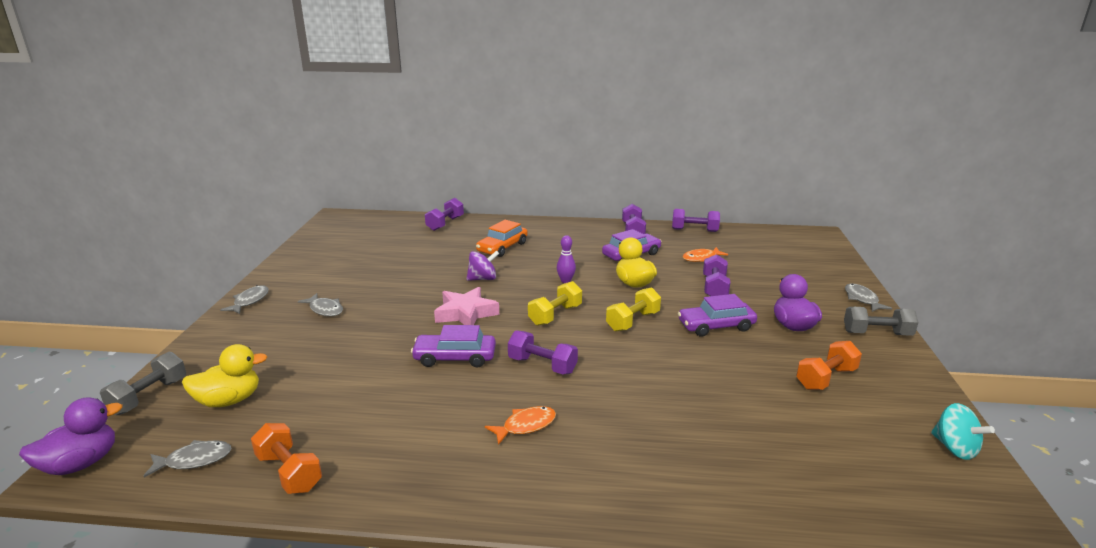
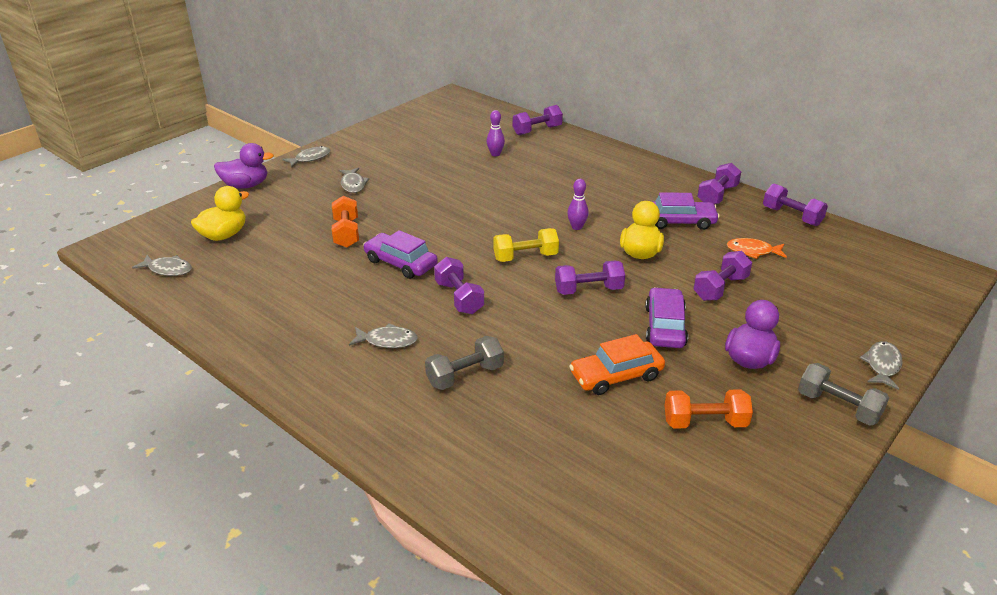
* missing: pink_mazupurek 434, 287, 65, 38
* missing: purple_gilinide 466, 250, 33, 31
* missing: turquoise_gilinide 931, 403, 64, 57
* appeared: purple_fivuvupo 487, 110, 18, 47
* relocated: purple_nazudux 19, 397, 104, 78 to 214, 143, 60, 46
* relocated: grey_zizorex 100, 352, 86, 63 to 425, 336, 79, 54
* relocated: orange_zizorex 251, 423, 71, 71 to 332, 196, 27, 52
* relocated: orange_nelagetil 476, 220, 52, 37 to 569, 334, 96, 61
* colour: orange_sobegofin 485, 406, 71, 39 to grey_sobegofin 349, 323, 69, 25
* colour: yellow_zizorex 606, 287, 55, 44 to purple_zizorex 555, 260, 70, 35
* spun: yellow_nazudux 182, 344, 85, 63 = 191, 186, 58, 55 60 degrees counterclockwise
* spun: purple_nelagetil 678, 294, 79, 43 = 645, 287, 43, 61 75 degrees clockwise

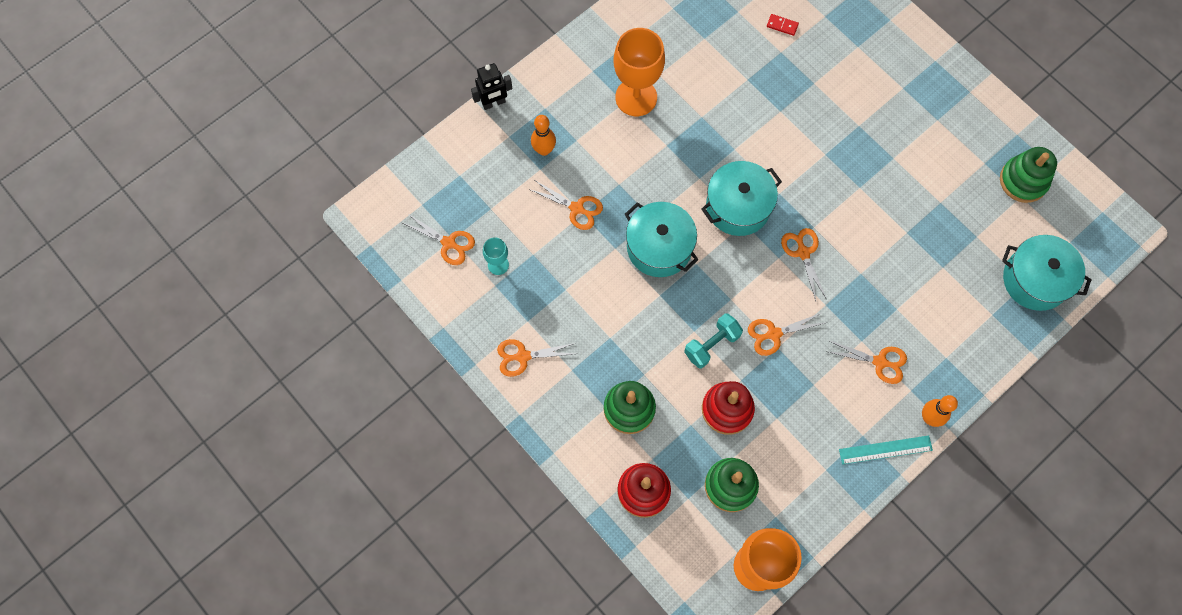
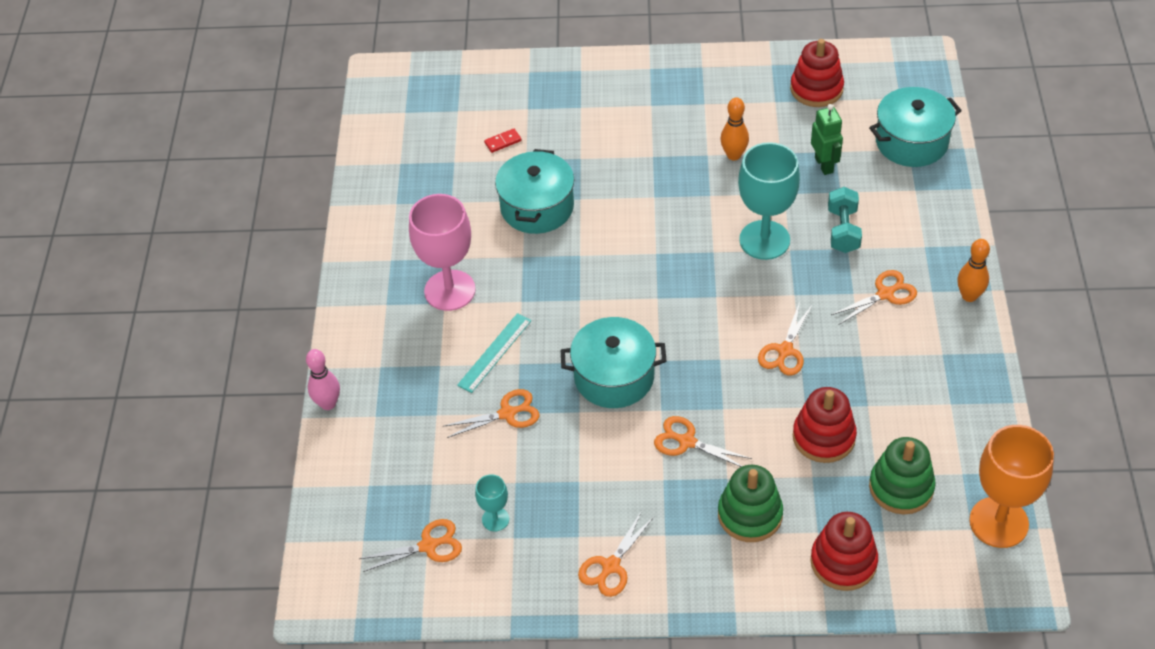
* appeared: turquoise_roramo 738, 142, 62, 118
* appeared: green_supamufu 811, 104, 32, 71
* relocated: orange_fivuvupo 531, 115, 25, 41 to 720, 97, 29, 63
* relocated: turquoise_zizorex 684, 313, 59, 55 to 828, 187, 34, 66
* relocated: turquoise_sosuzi 701, 161, 81, 75 to 495, 149, 79, 85
* relocated: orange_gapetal 781, 228, 45, 73 to 654, 416, 98, 51
* relocated: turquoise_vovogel 839, 435, 94, 29 to 457, 313, 74, 80
* exchanged: black_supamufu 471, 63, 41, 47 to pink_fivuvupo 306, 349, 34, 61
* colour: orange_roramo 614, 28, 51, 88 to pink_roramo 409, 194, 67, 117
* colour: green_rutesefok 1000, 147, 57, 56 to red_rutesefok 790, 39, 54, 68

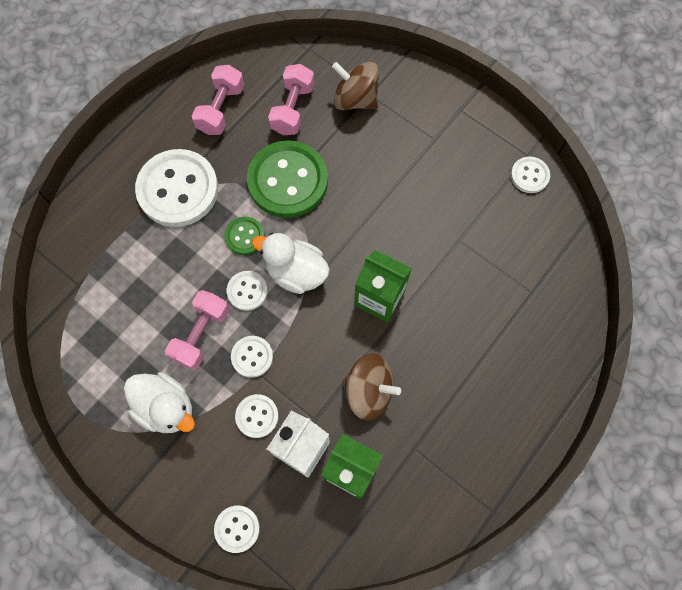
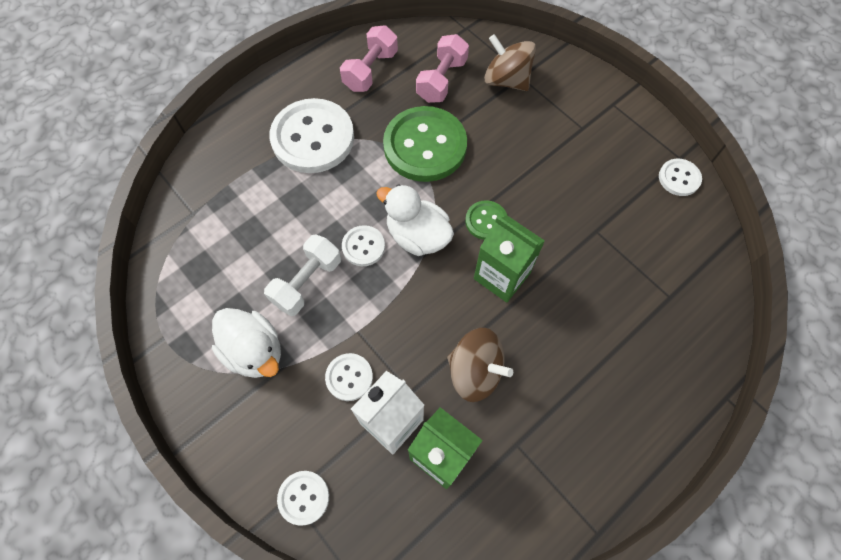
* missing: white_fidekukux 231, 336, 42, 42
* relocated: green_fidekukux 224, 217, 40, 38 to 465, 200, 42, 40
* colour: pink_zizorex 165, 290, 64, 80 to white_zizorex 264, 234, 77, 82

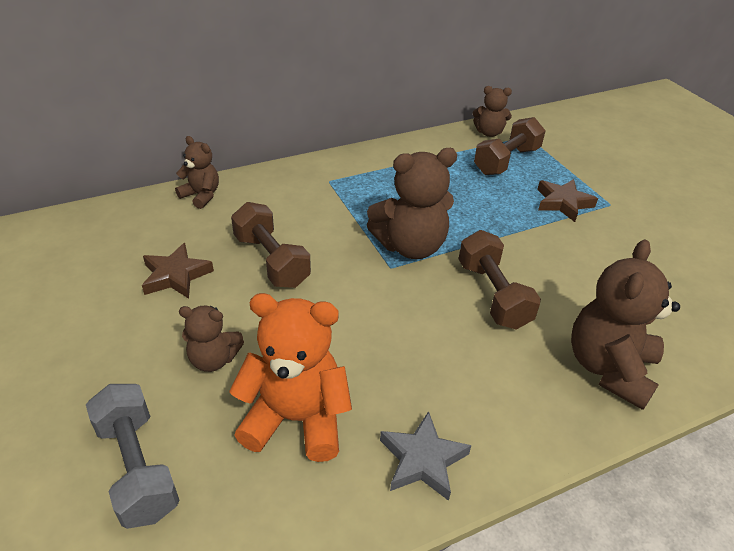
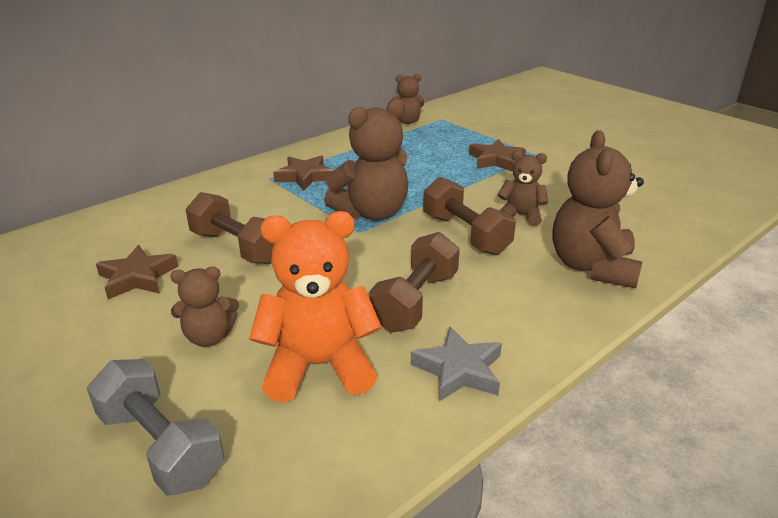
* appeared: brown_mazupurek 273, 156, 61, 35
* relocated: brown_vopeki 175, 136, 44, 73 to 497, 150, 51, 76
* relocated: brown_zizorex 474, 117, 71, 58 to 369, 232, 91, 101

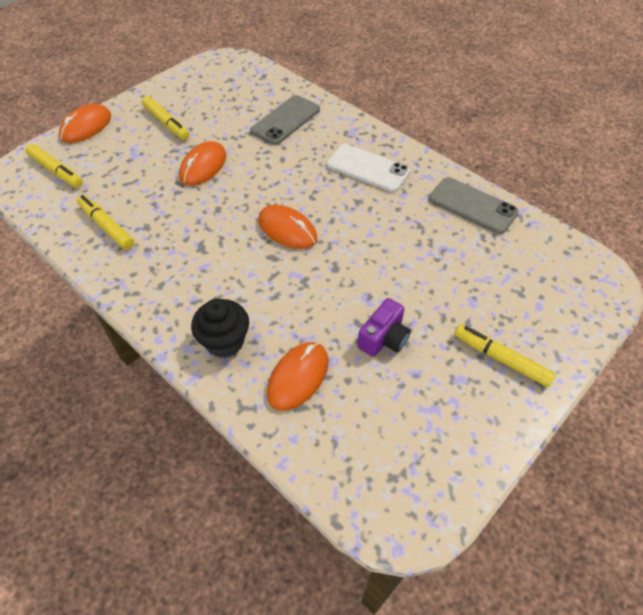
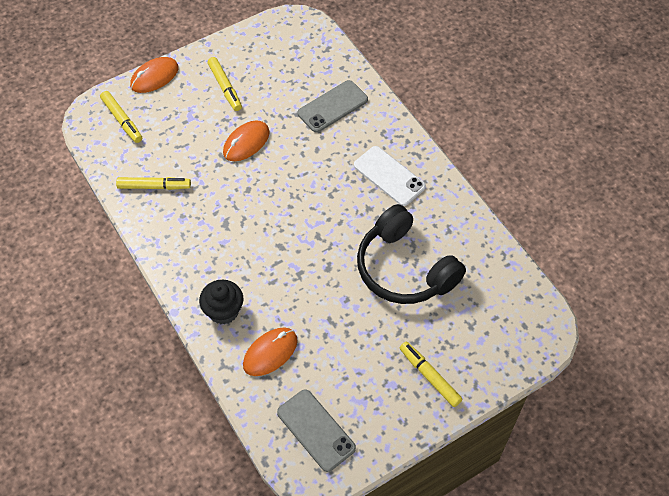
* missing: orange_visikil 258, 205, 59, 44
* missing: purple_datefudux 358, 298, 53, 59
* appeared: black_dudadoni 357, 204, 109, 100
* relocated: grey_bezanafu 429, 177, 90, 57 to 277, 389, 79, 83
* spun: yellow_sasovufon 77, 195, 57, 55 = 116, 177, 75, 13 120 degrees clockwise

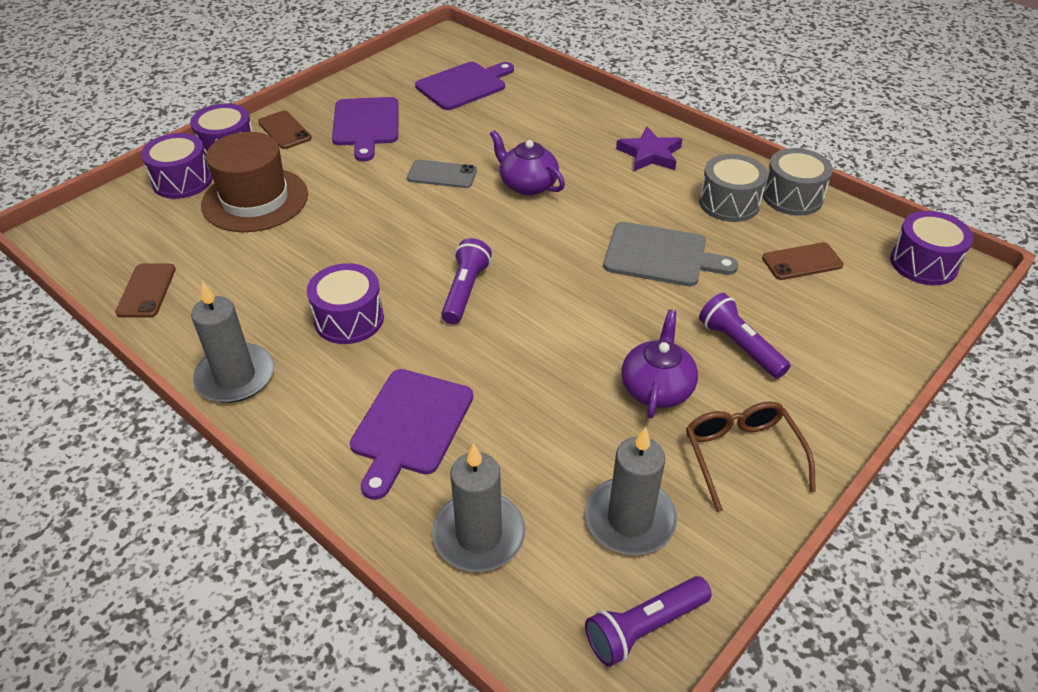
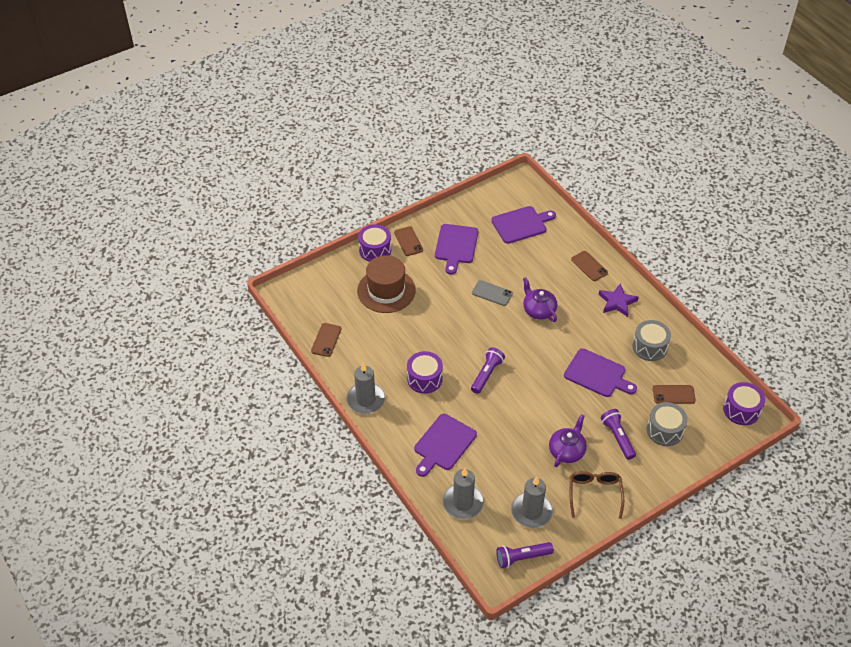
* missing: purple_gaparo 141, 133, 71, 66
* appeared: brown_bezanafu 571, 251, 37, 30
* relocated: grey_gaparo 763, 148, 70, 68 to 647, 402, 41, 44
* colour: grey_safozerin 603, 222, 135, 64 to purple_safozerin 564, 348, 73, 49

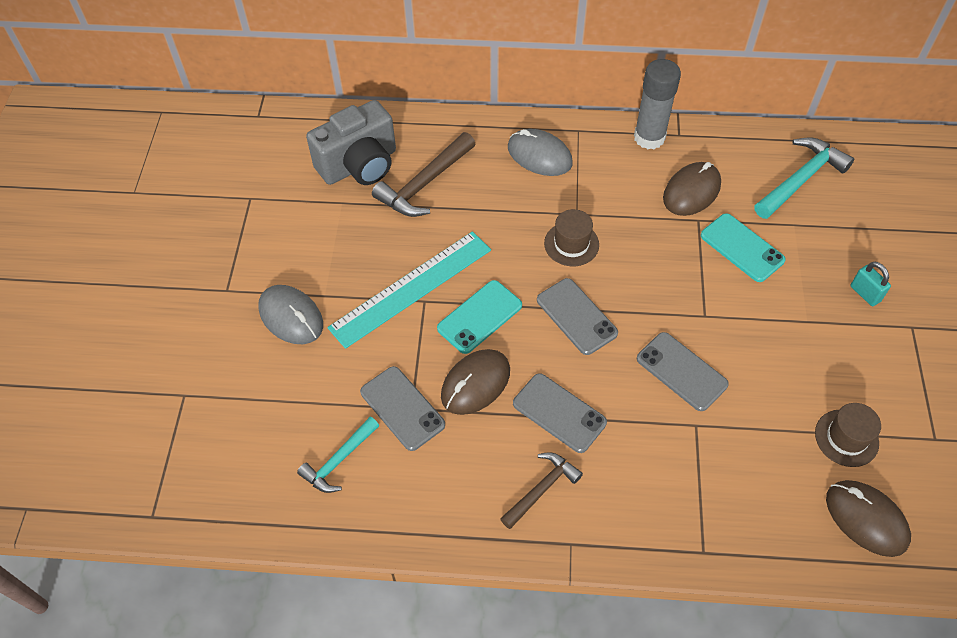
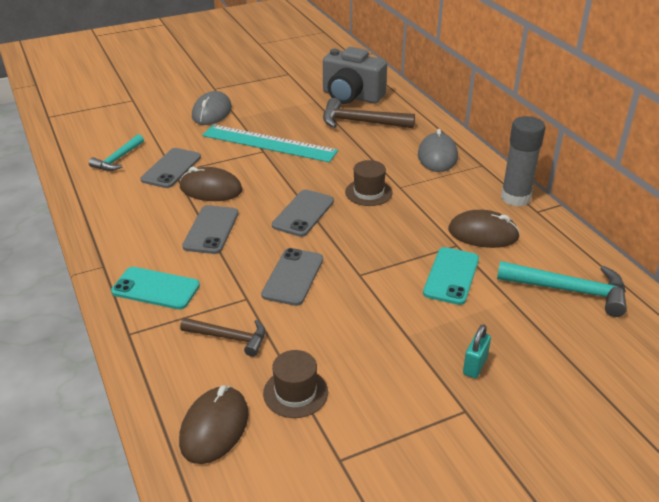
* relocated: turquoise_bezanafu 437, 280, 85, 74 to 111, 267, 89, 43
* relocated: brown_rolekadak 500, 452, 83, 77 to 180, 318, 85, 39
* spun: turquoise_rolekadak 297, 417, 82, 76 = 89, 134, 55, 37 75 degrees counterclockwise

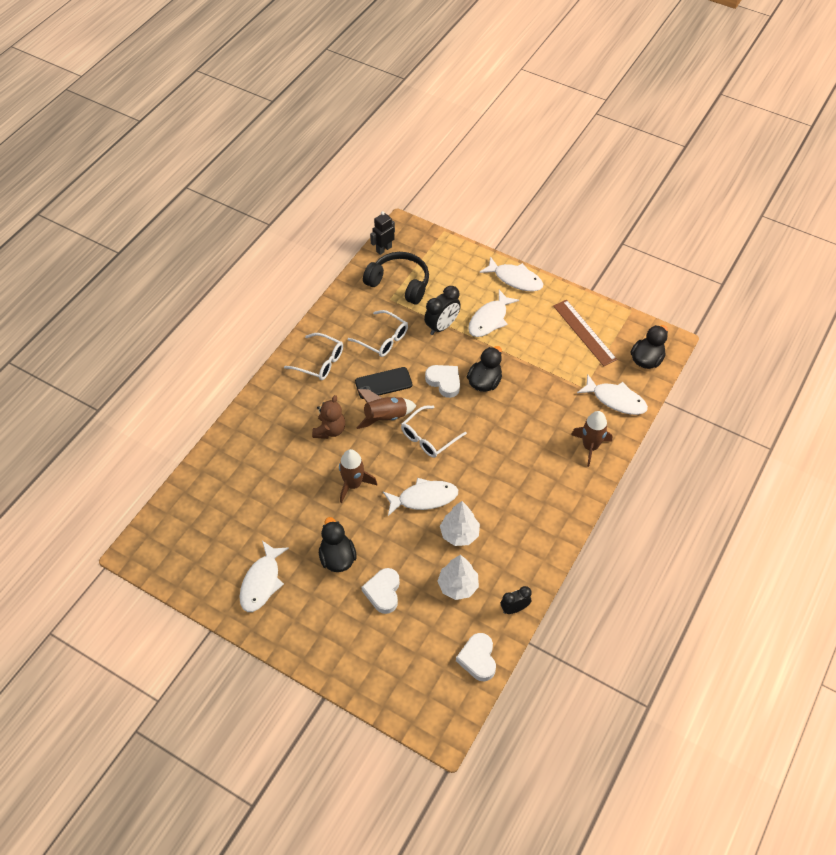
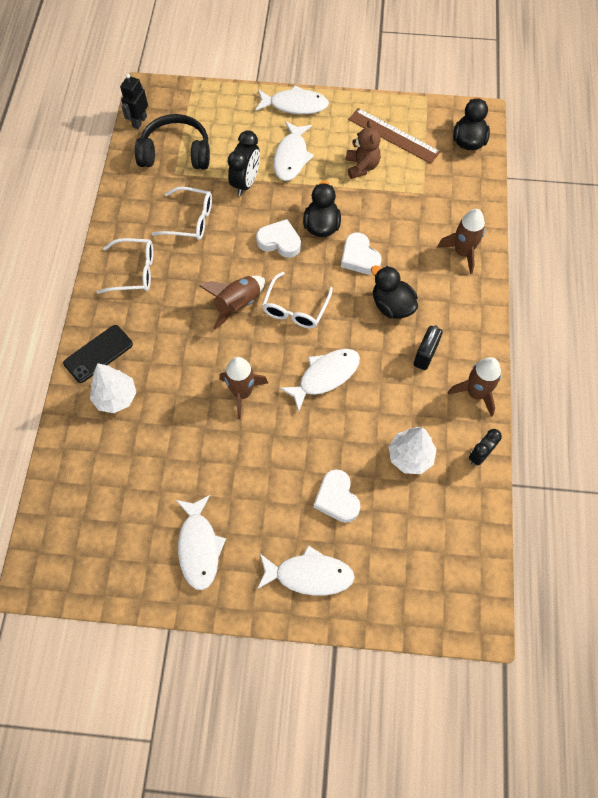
* appeared: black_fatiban 414, 325, 28, 45
* appeared: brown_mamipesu 448, 357, 53, 60
* relocated: brown_vopeki 312, 395, 33, 44 to 346, 120, 35, 59
* relocated: black_nazudux 319, 517, 38, 55 to 371, 265, 47, 54
* relocated: black_bezanafu 355, 367, 57, 32 to 63, 325, 70, 58
* relocated: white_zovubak 440, 501, 40, 45 to 90, 363, 46, 50
* relocated: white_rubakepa 456, 633, 40, 49 to 341, 233, 40, 41
* relocated: white_sobegofin 577, 374, 71, 41 to 257, 545, 98, 51

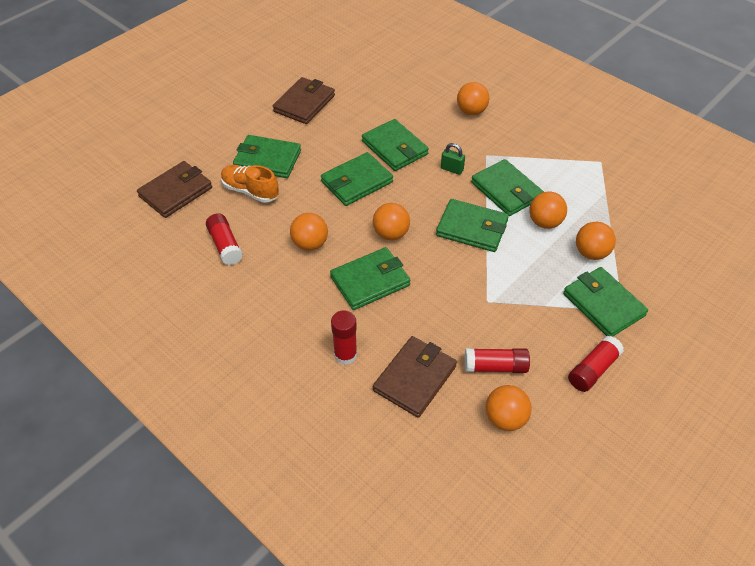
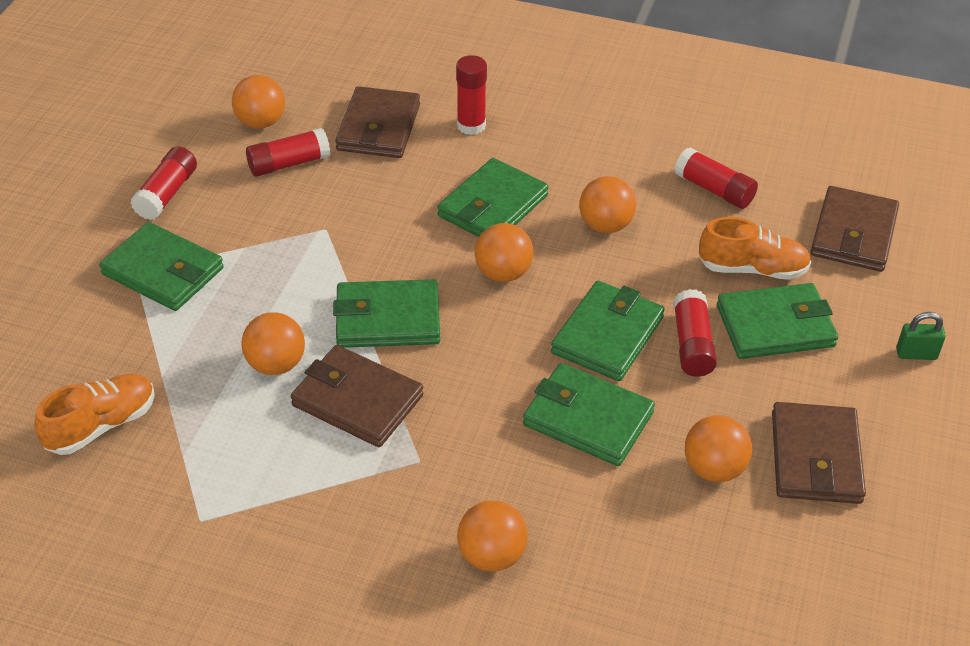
* appeared: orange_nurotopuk 34, 374, 121, 81
* appeared: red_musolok 673, 289, 44, 88
* relocated: green_fatiban 441, 143, 24, 32 to 896, 312, 50, 48
* relocated: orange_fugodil 576, 222, 40, 38 to 685, 415, 67, 67
* colour: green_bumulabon 471, 159, 73, 57 to brown_bumulabon 291, 345, 132, 102

